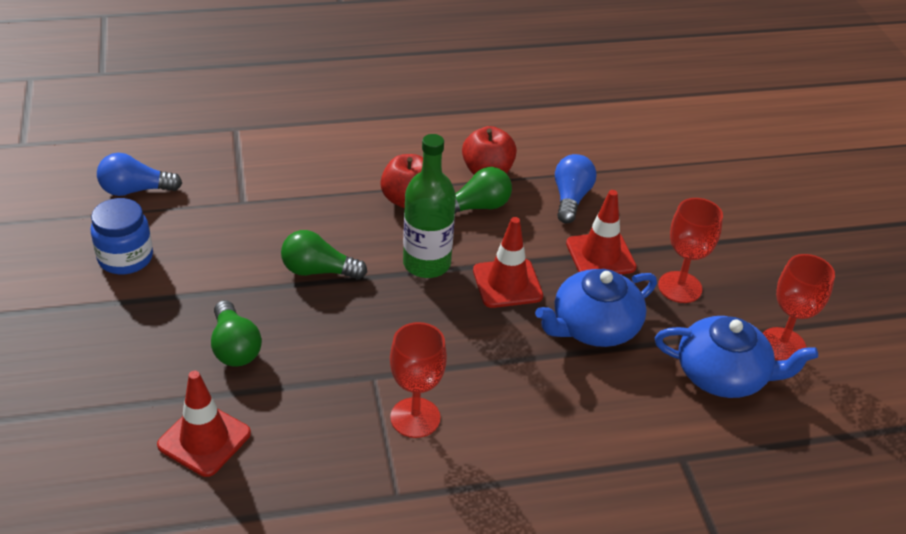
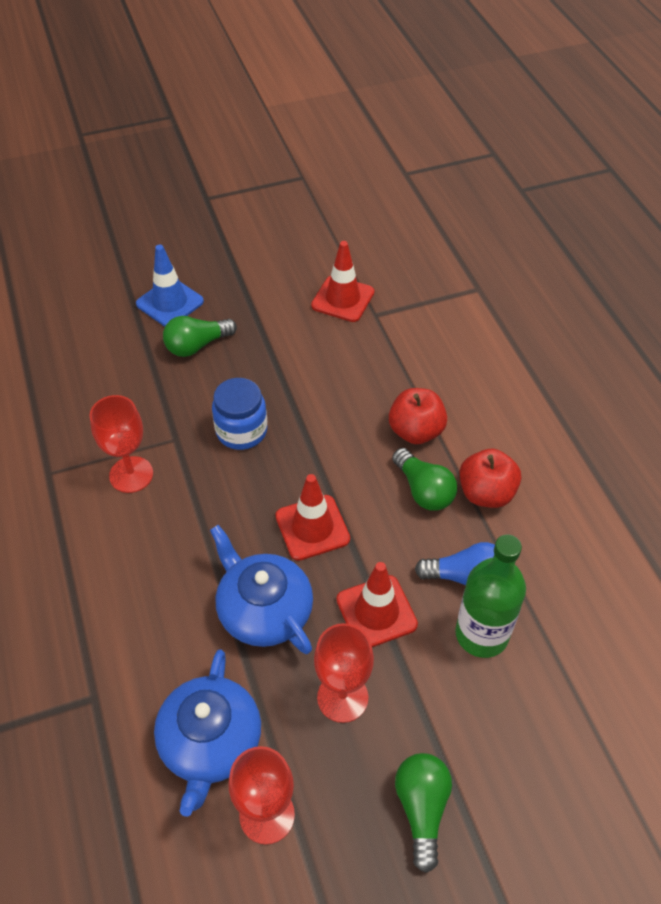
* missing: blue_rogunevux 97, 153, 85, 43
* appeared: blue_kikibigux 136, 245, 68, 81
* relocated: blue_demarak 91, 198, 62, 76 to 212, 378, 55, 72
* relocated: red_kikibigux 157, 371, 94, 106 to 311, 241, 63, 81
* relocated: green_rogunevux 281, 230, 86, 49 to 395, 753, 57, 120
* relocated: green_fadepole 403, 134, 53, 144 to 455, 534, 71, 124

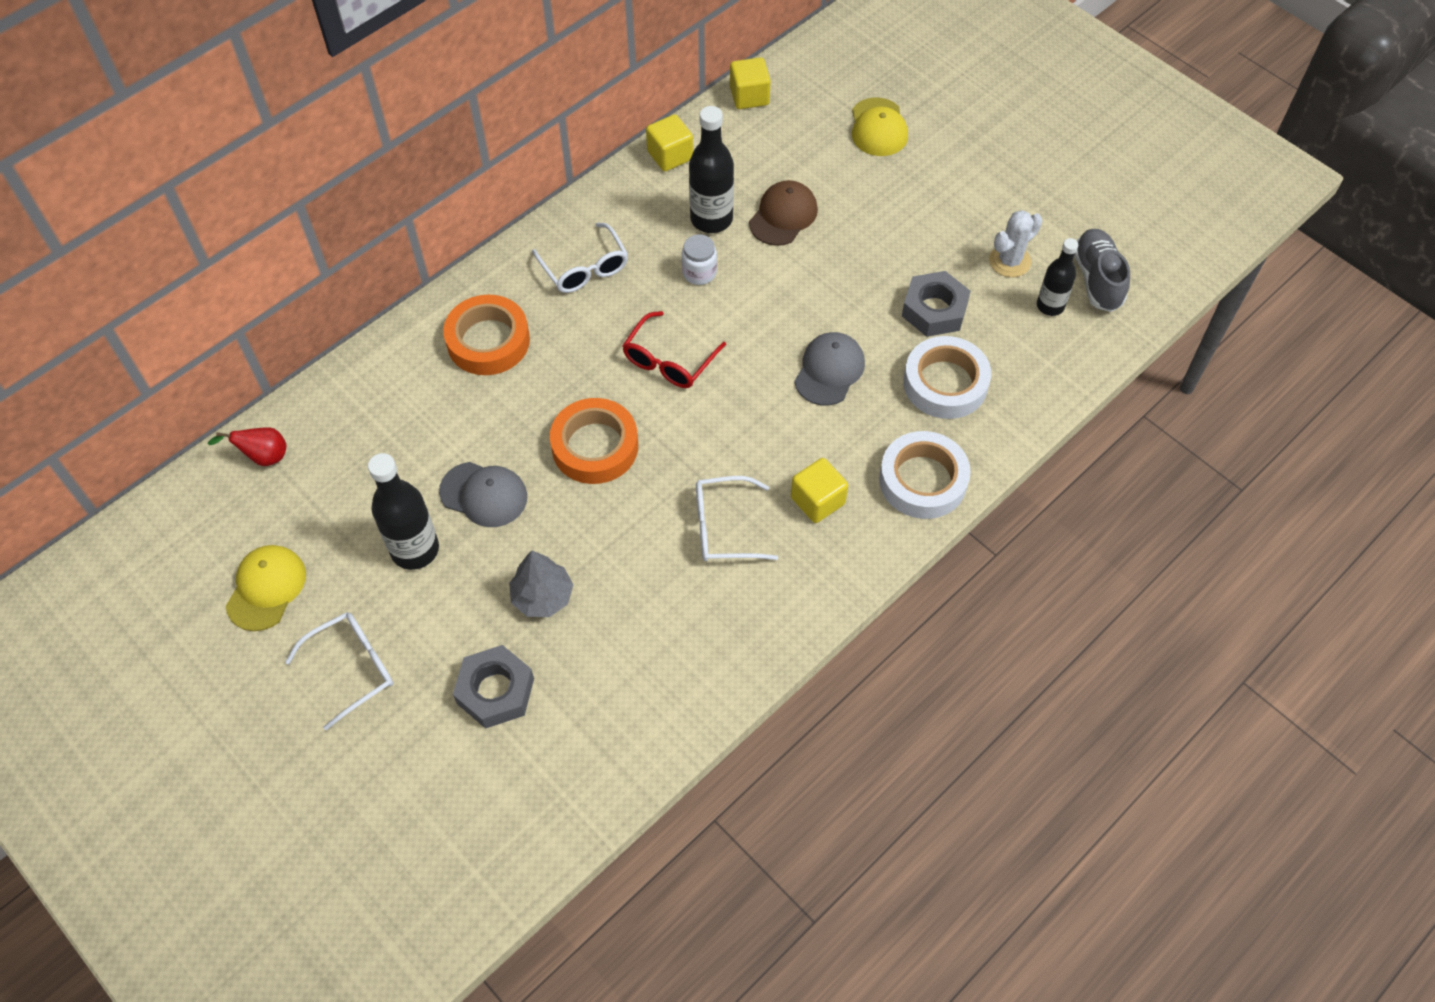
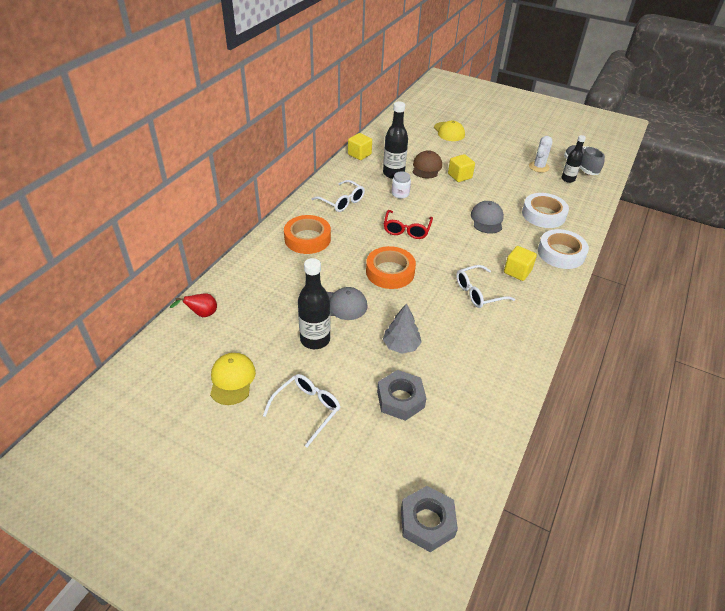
* relocated: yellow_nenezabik 730, 57, 41, 52 to 448, 154, 27, 28
* relocated: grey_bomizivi 902, 271, 69, 66 to 401, 486, 57, 66

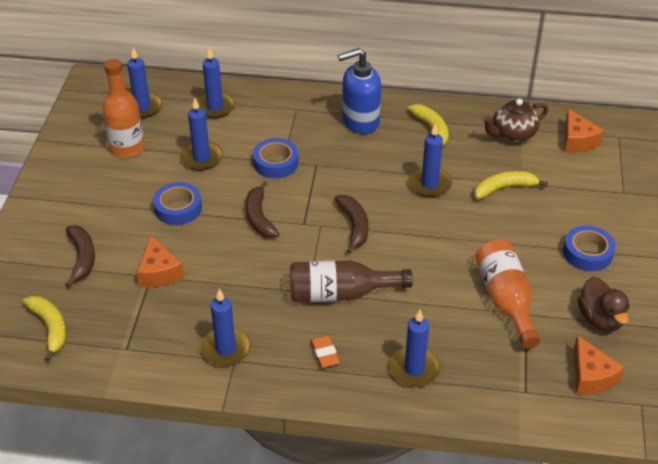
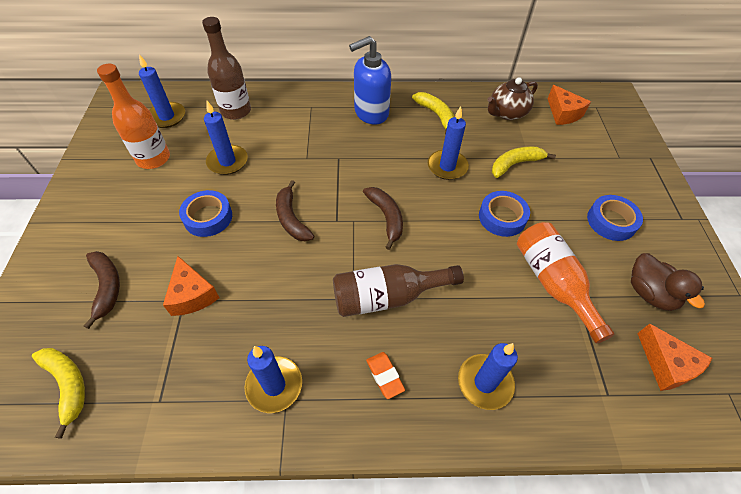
* relocated: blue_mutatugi 253, 138, 46, 40 to 479, 191, 51, 46
* exchanged: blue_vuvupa 197, 47, 38, 72 to brown_fadepole 202, 17, 49, 103

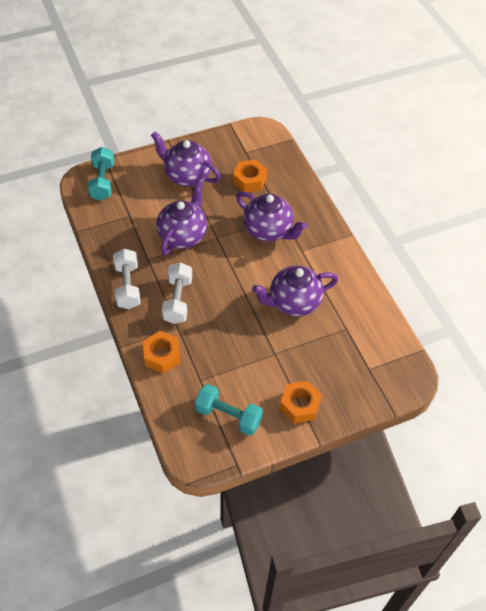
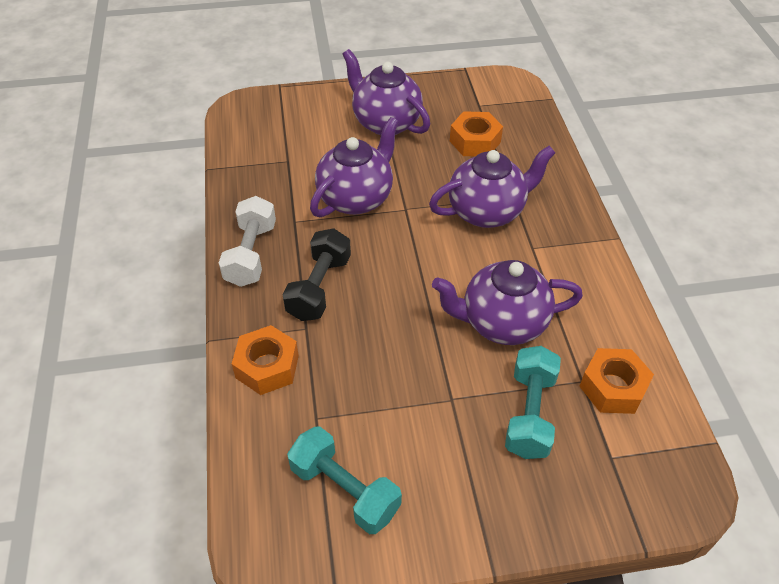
* relocated: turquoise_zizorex 88, 147, 26, 54 to 505, 346, 56, 113
* relocated: orange_bomizivi 280, 381, 42, 42 to 579, 348, 75, 66
* colour: white_zizorex 162, 262, 30, 62 to black_zizorex 283, 228, 68, 93
* spun: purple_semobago 236, 191, 71, 51 = 429, 146, 126, 82 75 degrees counterclockwise

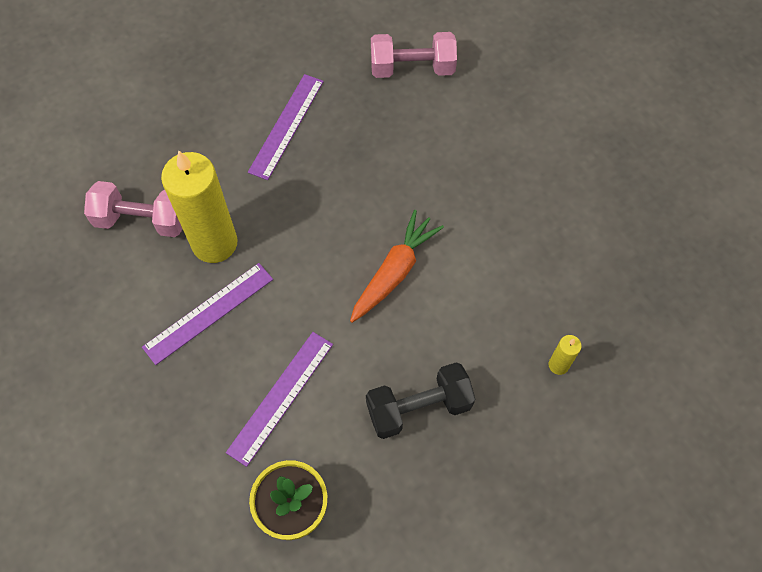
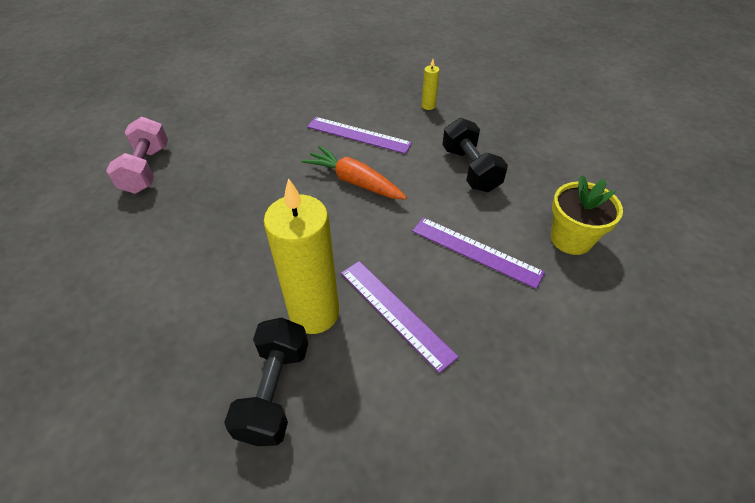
* relocated: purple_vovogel 248, 74, 76, 106 to 307, 117, 105, 37
* colour: pink_zizorex 84, 181, 98, 56 to black_zizorex 224, 317, 84, 129

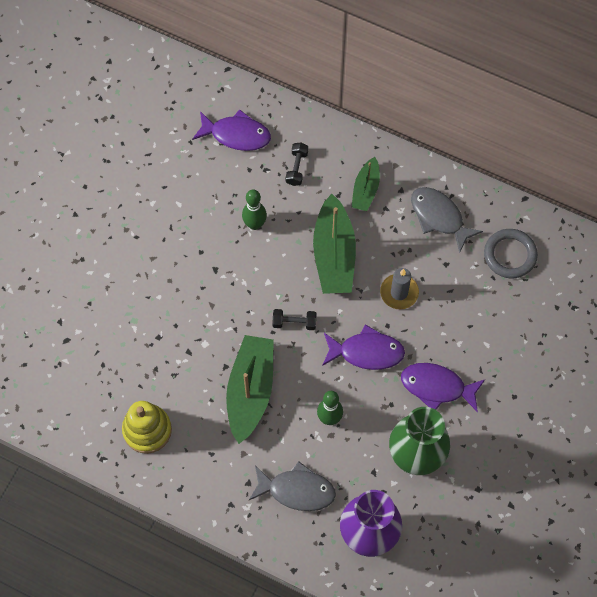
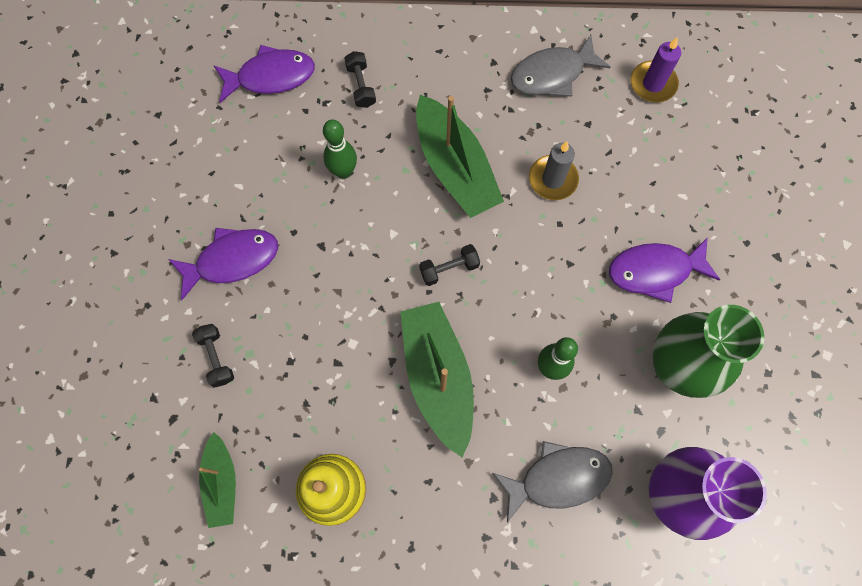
* appeared: black_zizorex 192, 324, 42, 64
* relocated: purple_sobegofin 322, 324, 83, 46 to 168, 228, 110, 72
* relocated: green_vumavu 352, 157, 28, 54 to 199, 432, 37, 96
* exchanged: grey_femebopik 484, 229, 54, 49 to purple_vuvupa 631, 37, 50, 65
* spun: grey_sobegofin 411, 187, 72, 66 = 511, 35, 99, 62 45 degrees counterclockwise

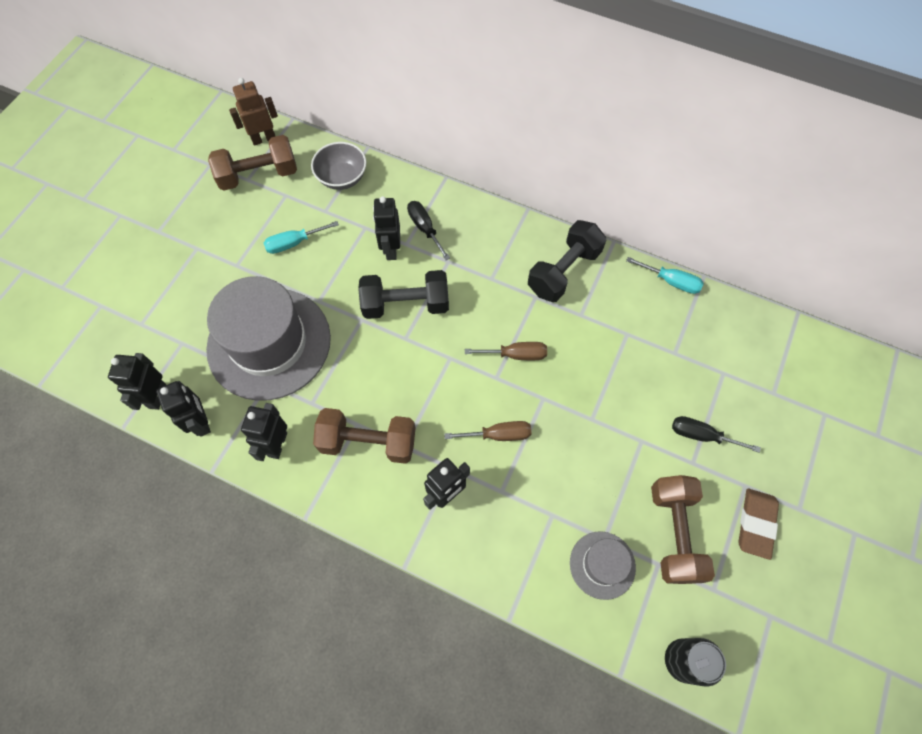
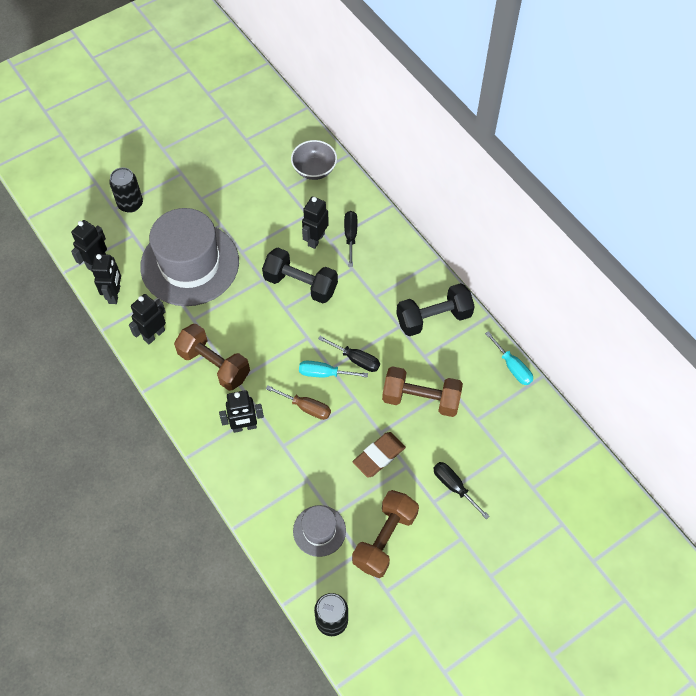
* missing: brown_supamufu 229, 78, 49, 68
* appeared: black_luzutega 109, 167, 34, 46
* relocated: brown_zizorex 208, 135, 89, 56 to 382, 366, 81, 51
* relocated: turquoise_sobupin 264, 221, 75, 33 to 299, 360, 69, 17
* relocated: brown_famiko 738, 489, 41, 71 to 353, 432, 53, 46
* colour: brown_sobupin 465, 342, 82, 18 to black_sobupin 318, 336, 62, 36

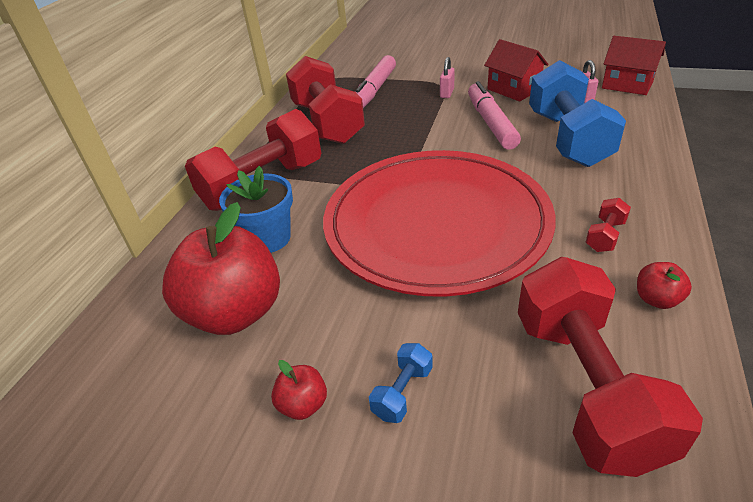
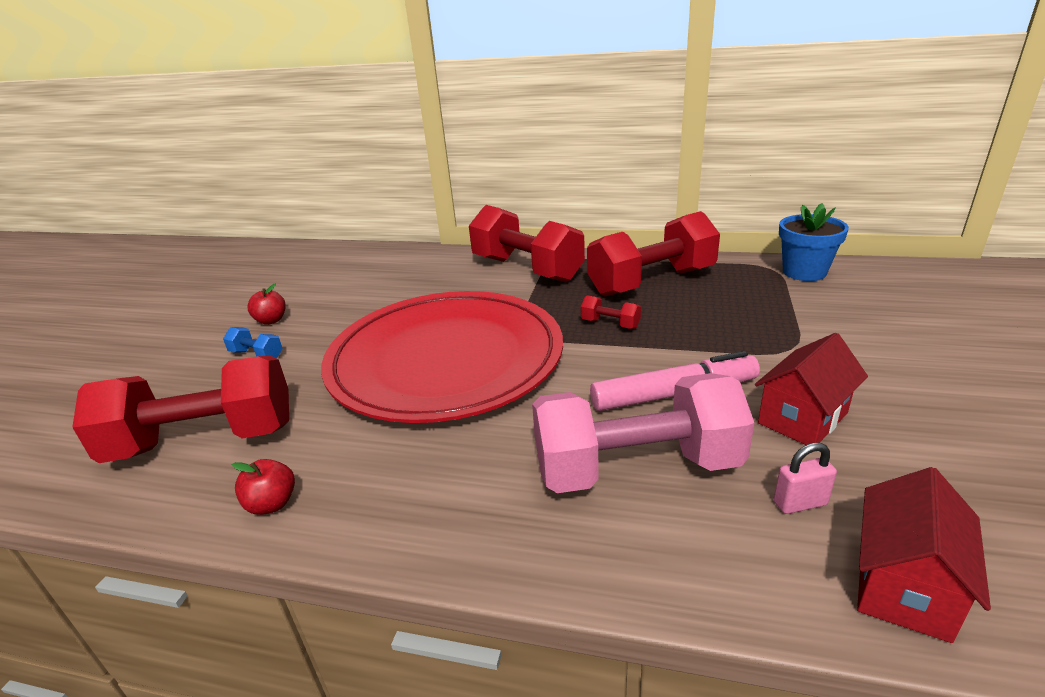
* missing: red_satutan 162, 202, 118, 133
* missing: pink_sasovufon 356, 55, 40, 53
* missing: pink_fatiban 440, 57, 15, 41
* relocated: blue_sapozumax 219, 166, 74, 87 to 779, 203, 70, 78
* relocated: red_zizorex 586, 198, 45, 54 to 581, 295, 60, 34
* colour: blue_zizorex 529, 60, 97, 107 to pink_zizorex 532, 373, 222, 120

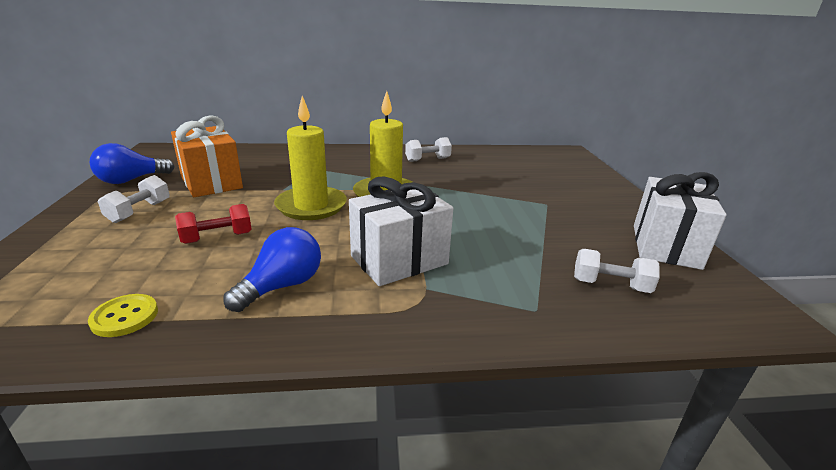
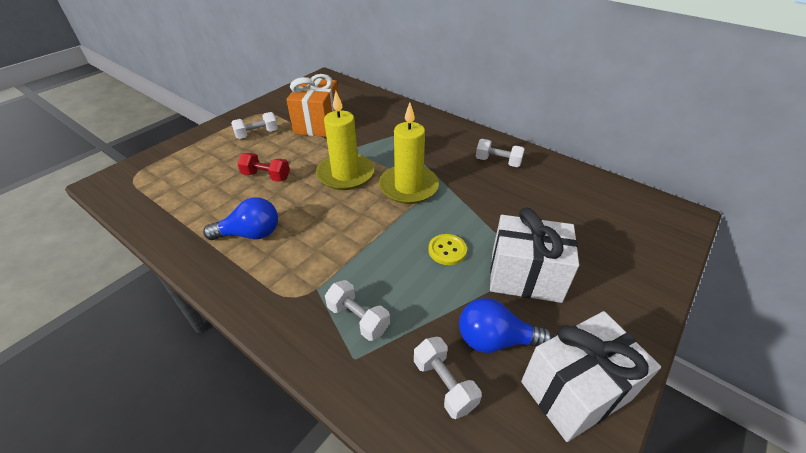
* appeared: white_zizorex 325, 280, 65, 61
* relocated: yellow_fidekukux 88, 294, 70, 43 to 428, 234, 39, 31
* relocated: blue_rogunevux 90, 143, 85, 41 to 459, 298, 94, 55
* relocated: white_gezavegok 349, 177, 104, 109 to 490, 208, 89, 95

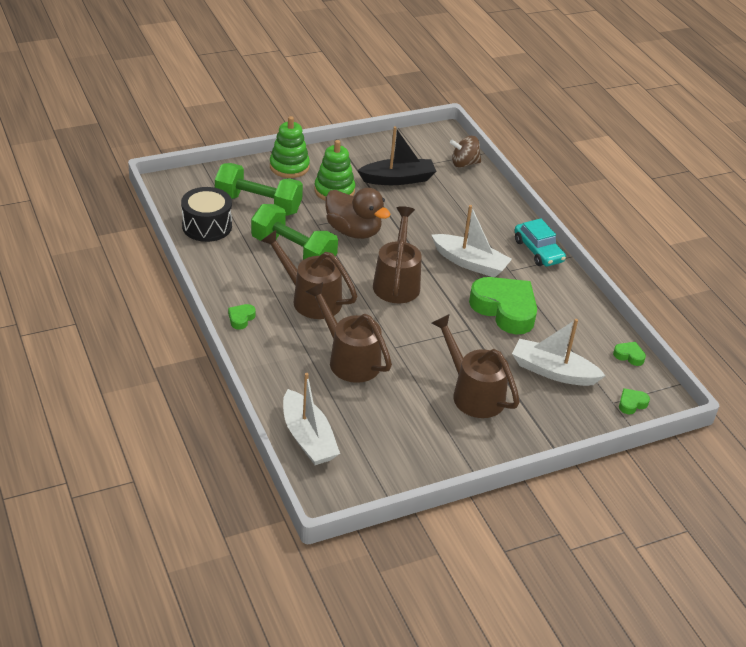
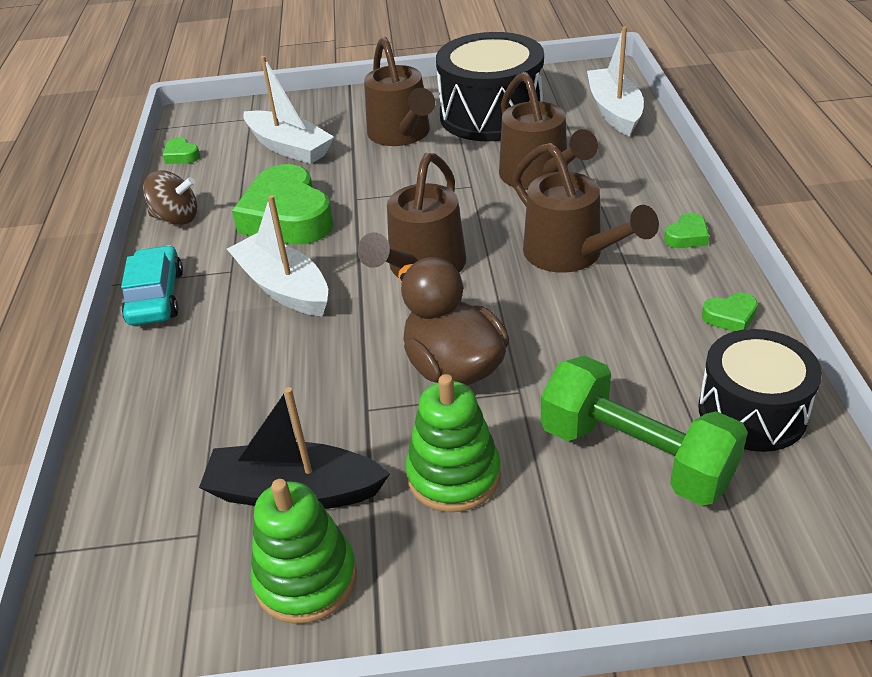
* missing: green_zizorex 251, 204, 87, 56
* appeared: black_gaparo 436, 32, 108, 109
* relocated: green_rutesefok 270, 116, 40, 62 to 250, 479, 107, 145
* relocated: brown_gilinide 450, 136, 32, 32 to 143, 170, 54, 55
* relocated: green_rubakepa 619, 388, 31, 26 to 702, 293, 56, 38

